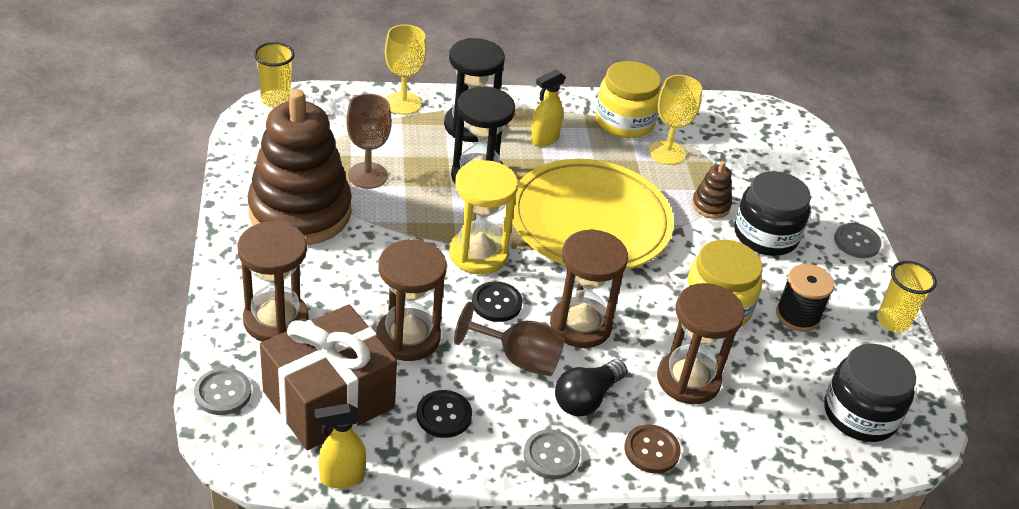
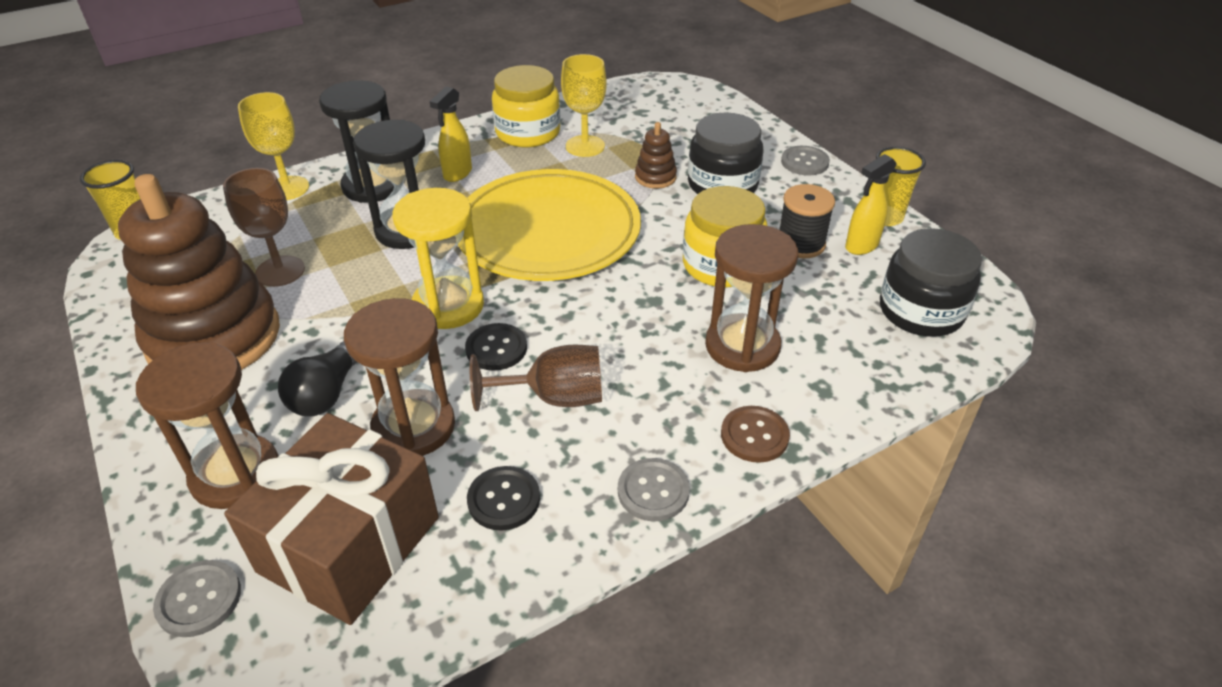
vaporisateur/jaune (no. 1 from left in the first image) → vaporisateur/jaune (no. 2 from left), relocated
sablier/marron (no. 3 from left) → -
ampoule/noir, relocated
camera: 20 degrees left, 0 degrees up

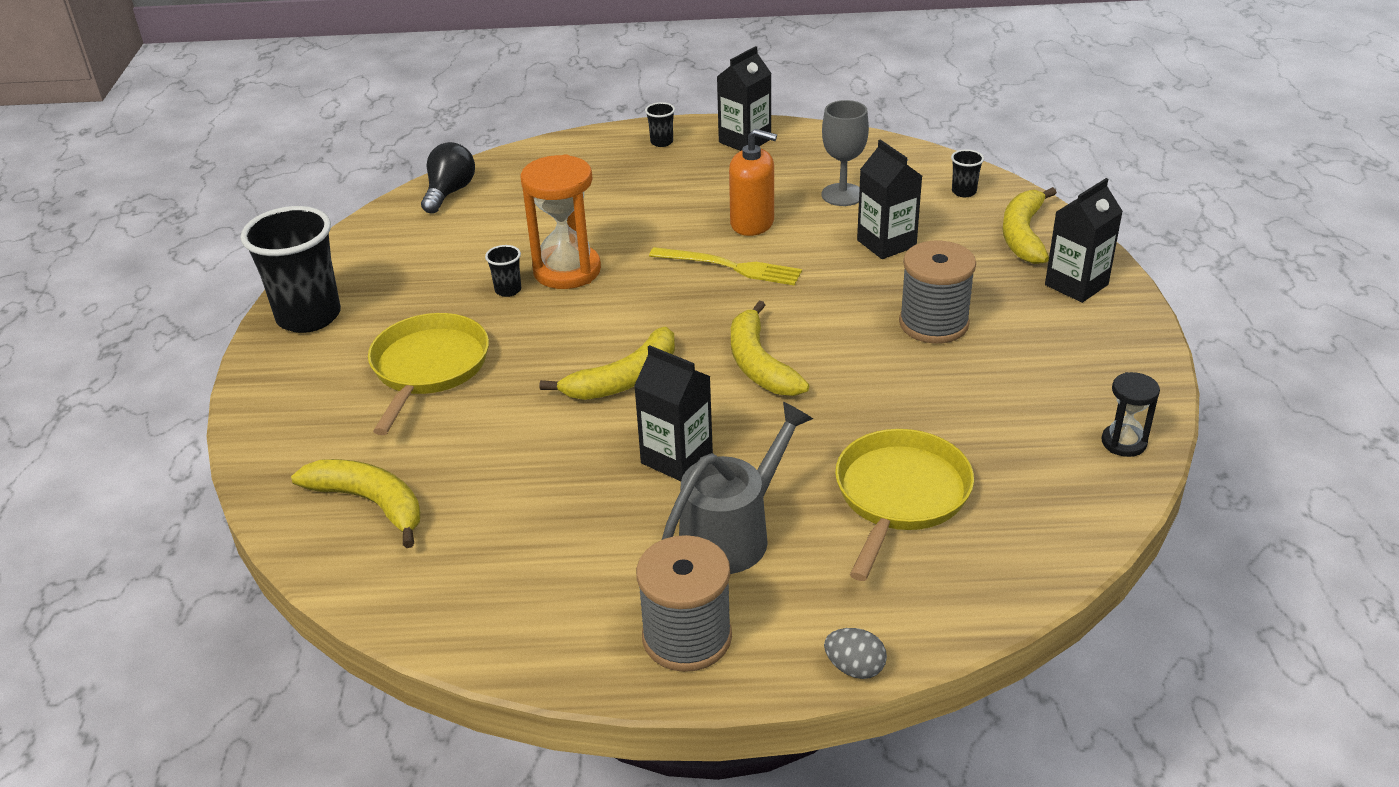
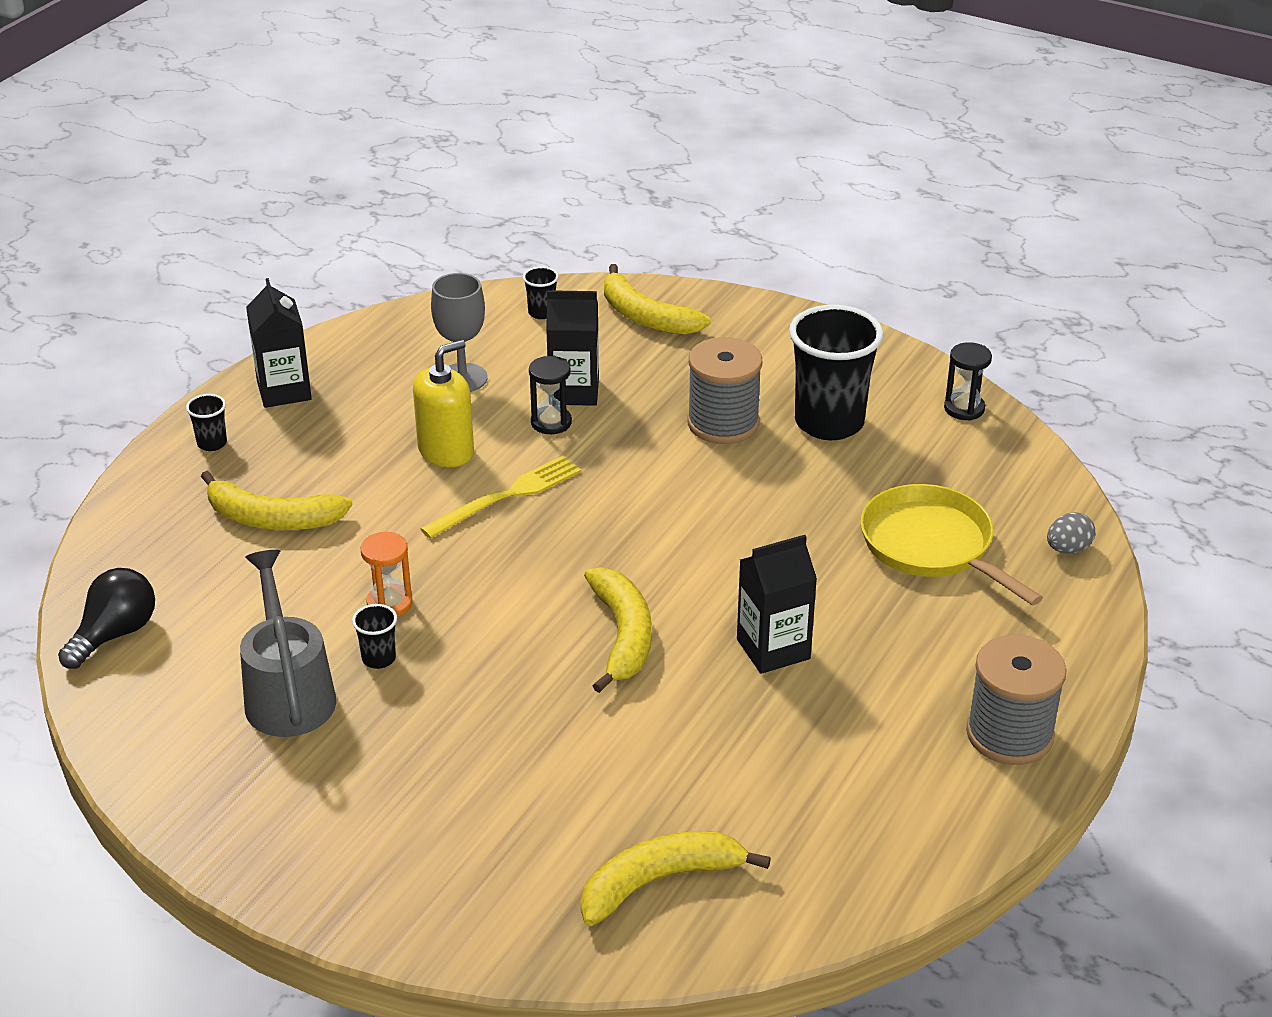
gobelet/noir (no. 1 from left in the first image) → gobelet/noir (no. 4 from left), relocated
poêle/jaune (no. 1 from left) → -
ampoule/noir, 75 degrees clockwise
sablier/orange, x0.54
arrosoir/gris, relocated
distributeur de savon/orange → distributeur de savon/jaune
banane/jaune (no. 3 from left in the first image) → banane/jaune (no. 1 from left), relocated
œuf/gris, relocated
brique de lait/noir (no. 4 from left) → -
- → sablier/noir (no. 1 from left)
camera: 60 degrees left, 0 degrees up

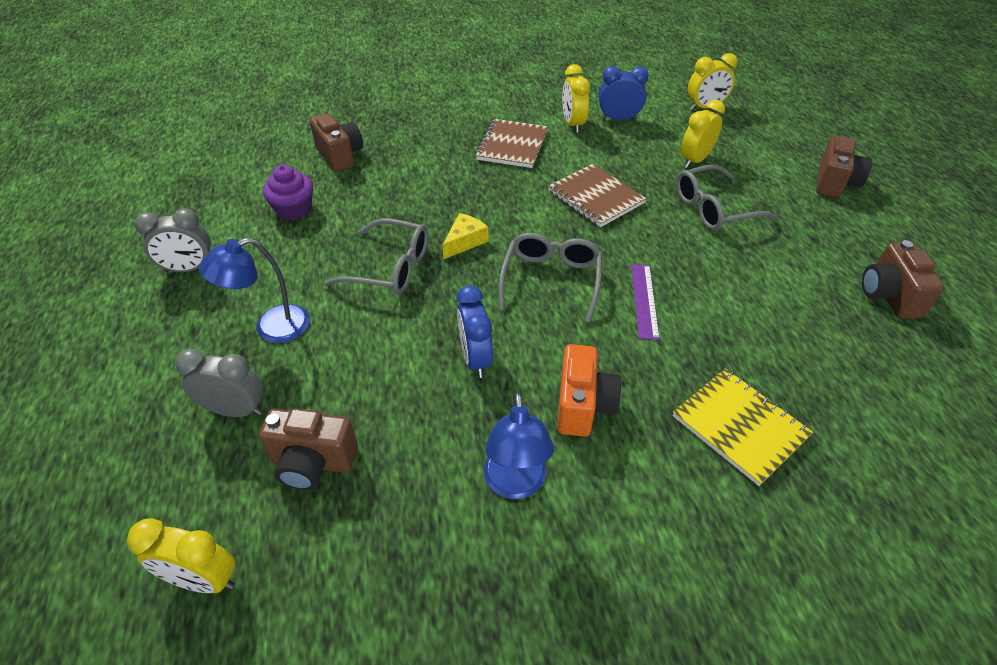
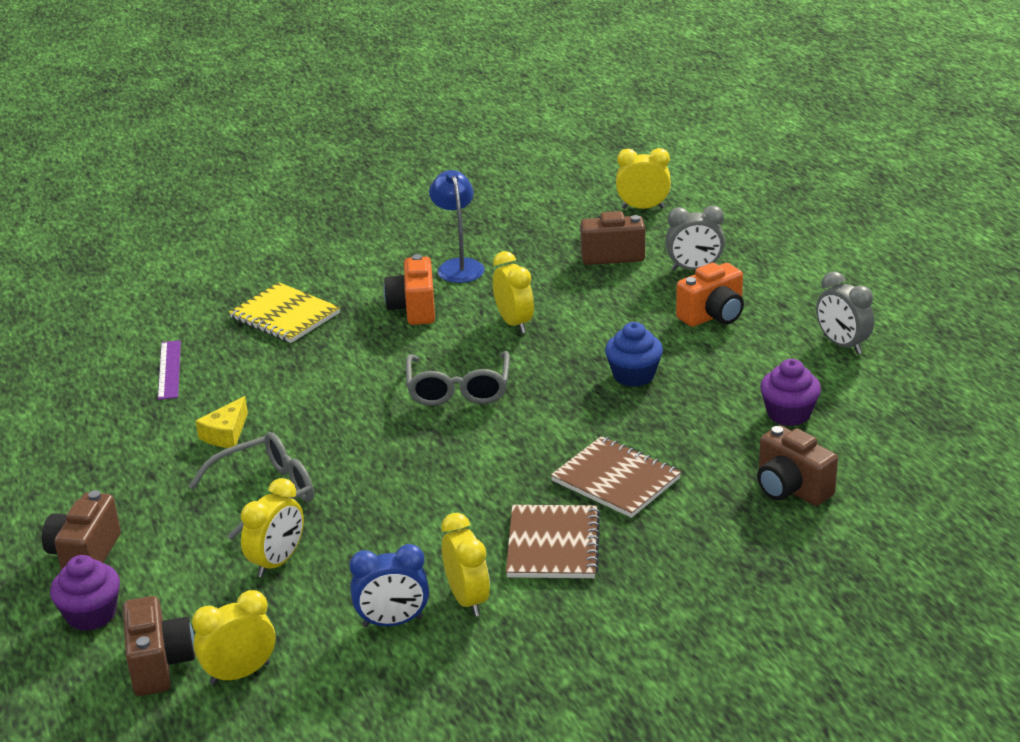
réveil/gris (no. 1 from left in the first image) → réveil/gris (no. 2 from left), 105 degrees counterclockwise
lampe/bleu (no. 1 from left) → appareil photo/orange (no. 2 from left)
lunettes/gris (no. 1 from left) → muffin/bleu
fromage/jaune, relocated
réveil/bleu (no. 1 from left) → réveil/jaune (no. 4 from left)
carnet/marron (no. 2 from left), relocated
règle/violet, relocated
appareil photo/marron (no. 4 from left in the first image) → appareil photo/marron (no. 2 from left), relocated
- → muffin/violet (no. 1 from left)
camera: 170 degrees right, 15 degrees down

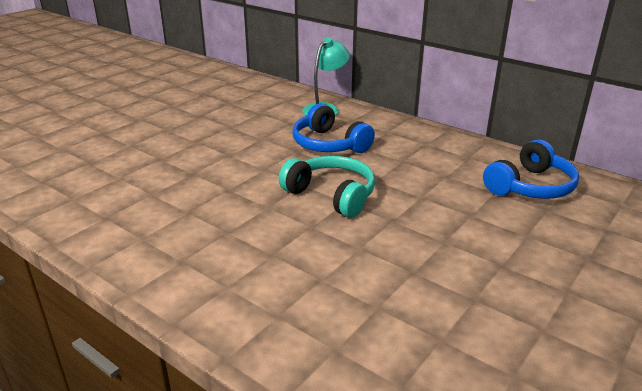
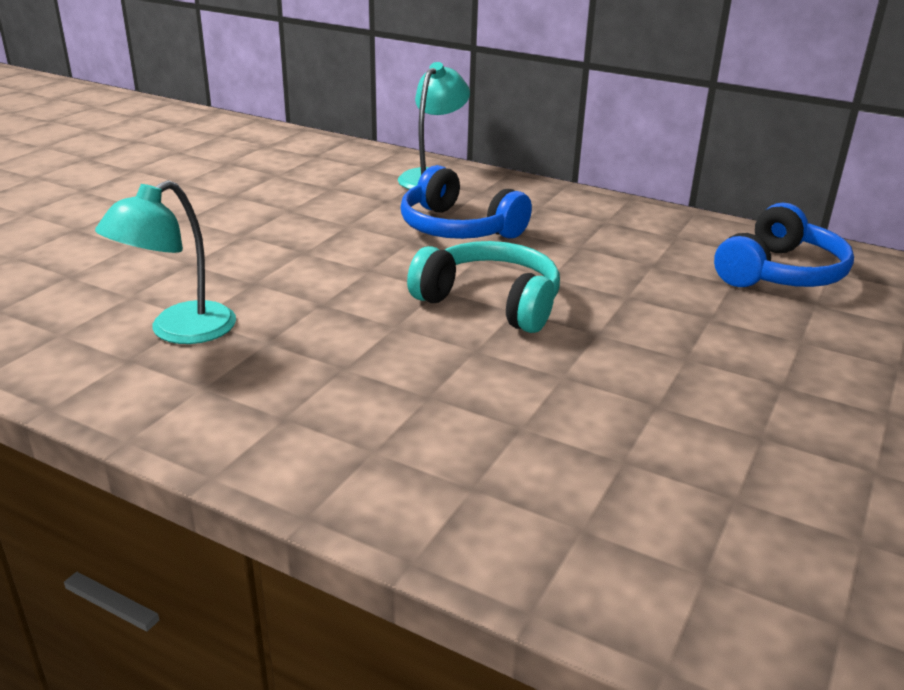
- → lampe/turquoise (no. 1 from left)
camera: 10 degrees left, 0 degrees up

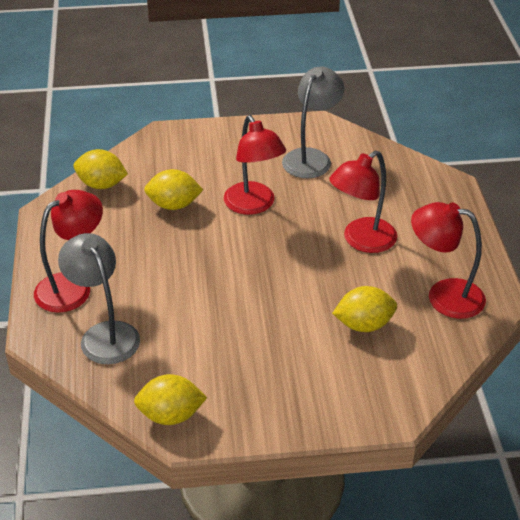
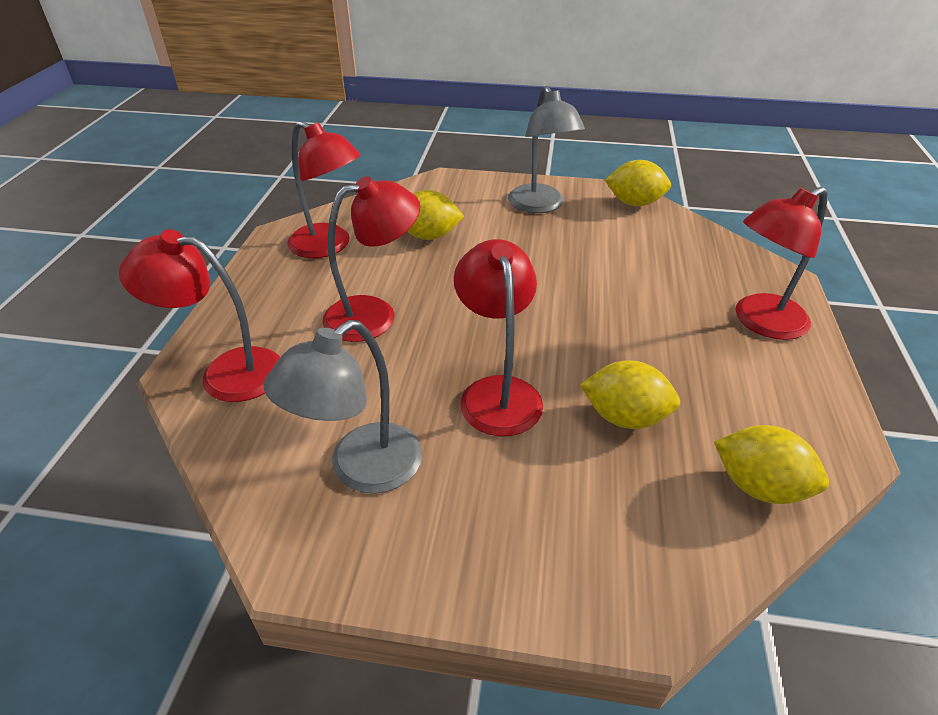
lampe/gris (no. 1 from left in the first image) → lampe/gris (no. 2 from left), relocated
- → lampe/rouge (no. 1 from left)
camera: 165 degrees left, 0 degrees up

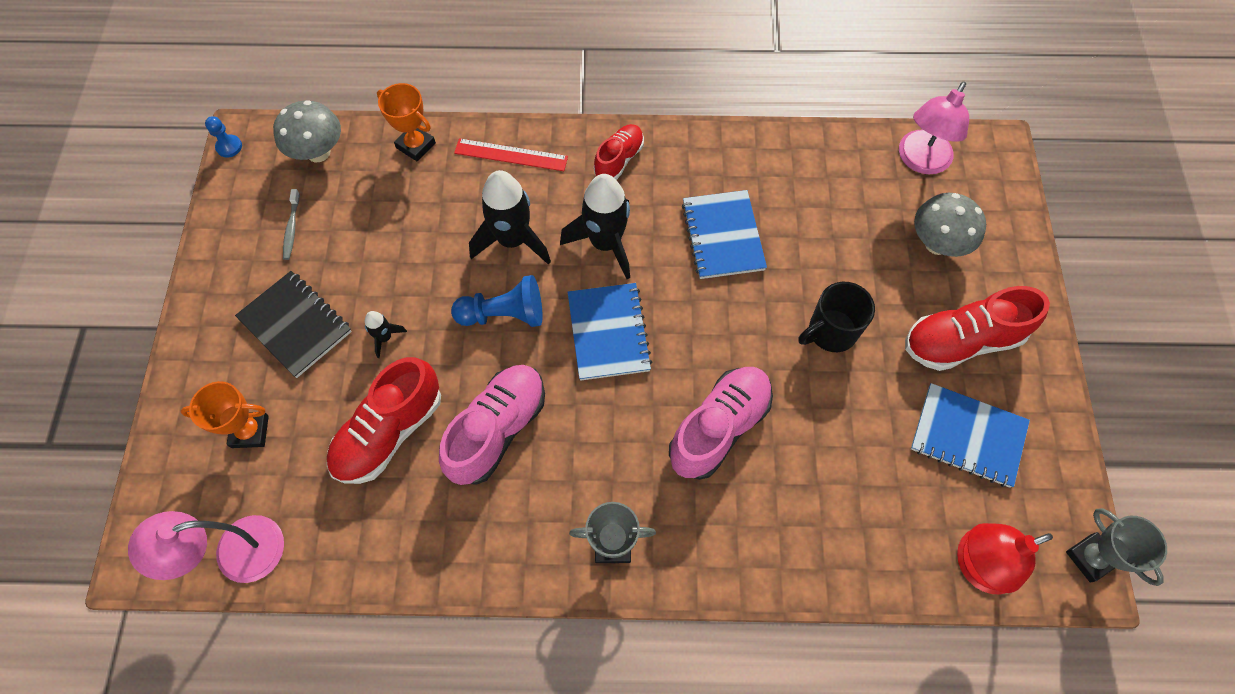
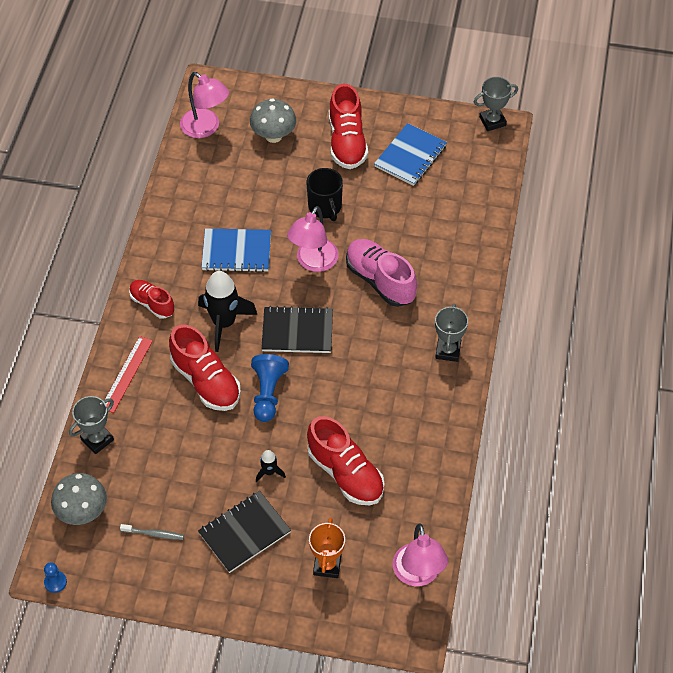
trophée/orange (no. 2 from left) → trophée/gris (no. 1 from left)
chaussure/rose (no. 1 from left) → -
fusée/noir (no. 2 from left) → chaussure/rouge (no. 2 from left)
carnet/bleu (no. 1 from left) → carnet/noir (no. 2 from left)
lampe/rouge → -
- → lampe/rose (no. 2 from left)
camera: 80 degrees left, 10 degrees down

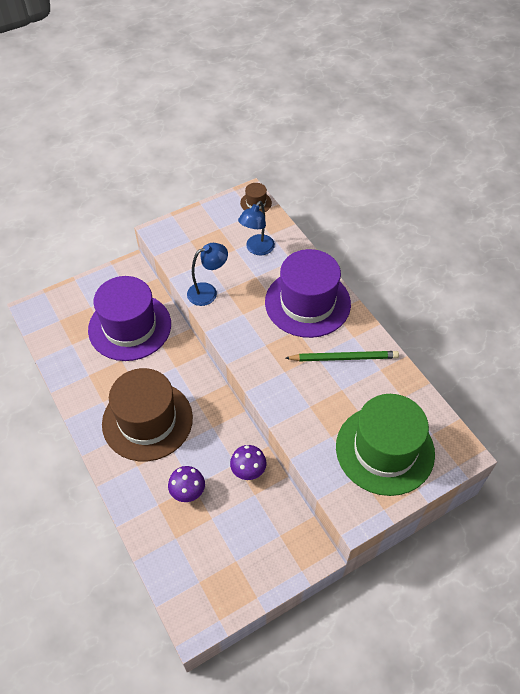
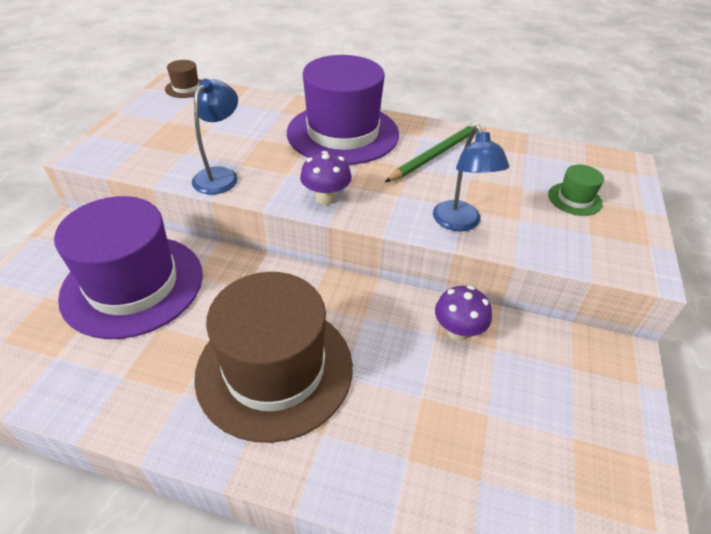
champignon/violet (no. 1 from left), relocated
lampe/bleu (no. 2 from left), relocated
chapeau/vert, x0.41
camera: 45 degrees left, 10 degrees down

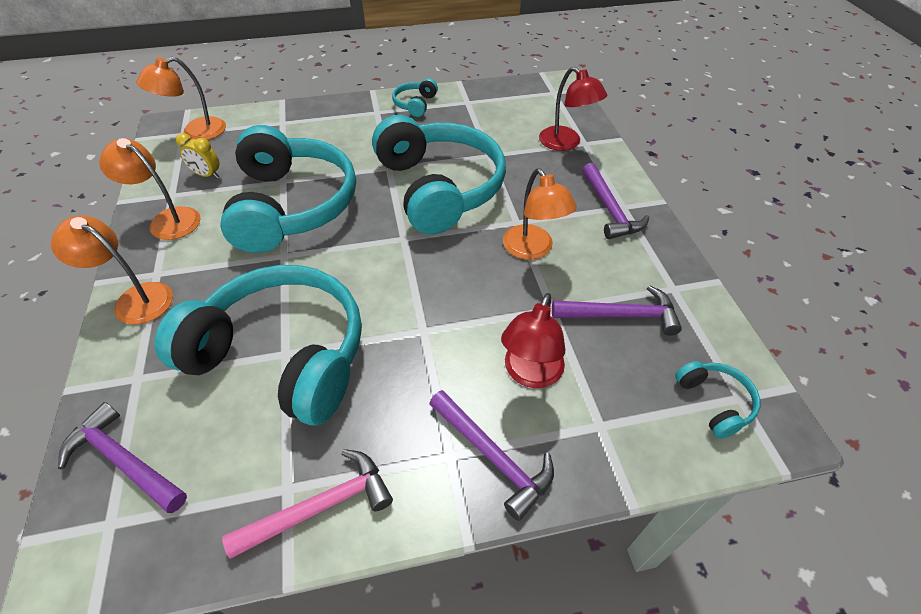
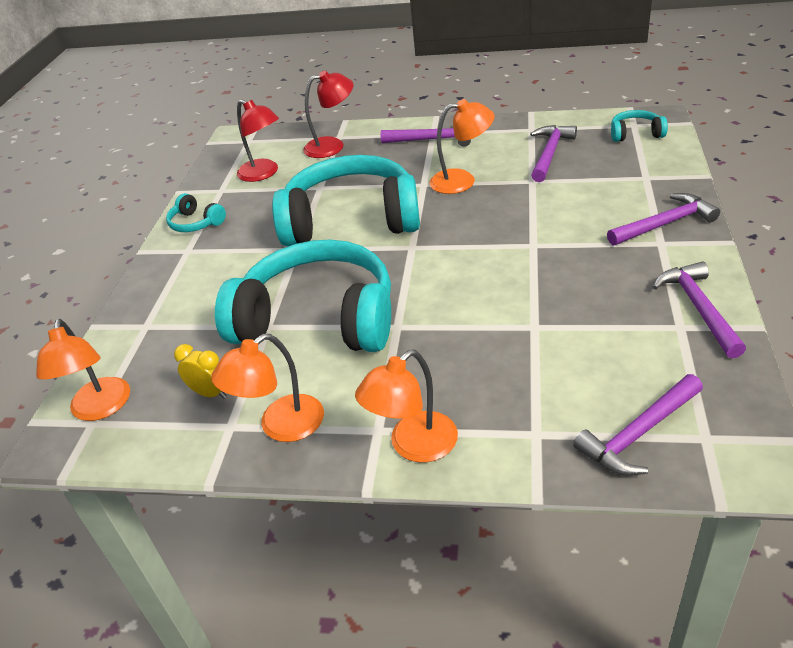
casque audio/turquoise (no. 1 from left) → -
réveil/jaune, 105 degrees counterclockwise
marteau/rose → marteau/violet (no. 5 from left)
lampe/rouge (no. 1 from left), relocated
camera: 65 degrees left, 10 degrees down

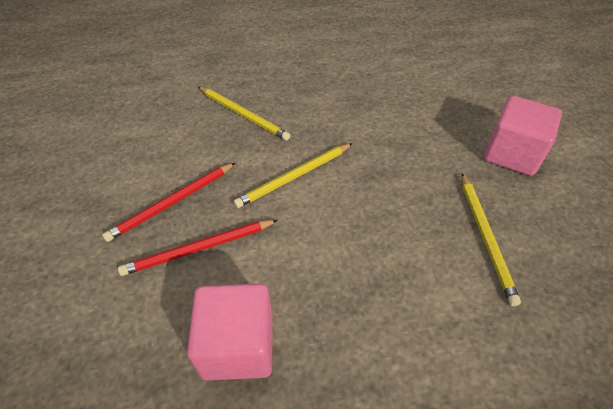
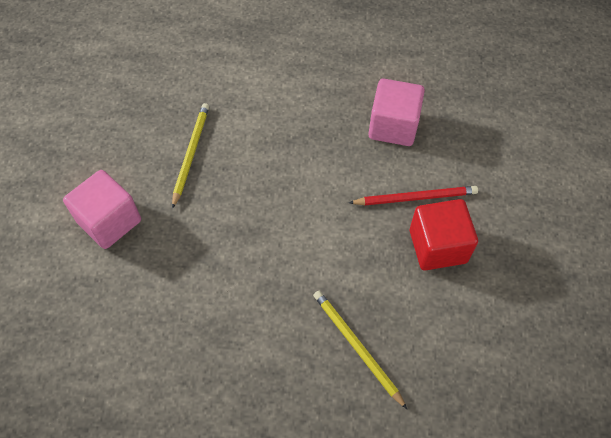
crayon/rouge (no. 1 from left) → cube/rouge
crayon/jaune (no. 2 from left) → -
camera: 165 degrees left, 10 degrees up

